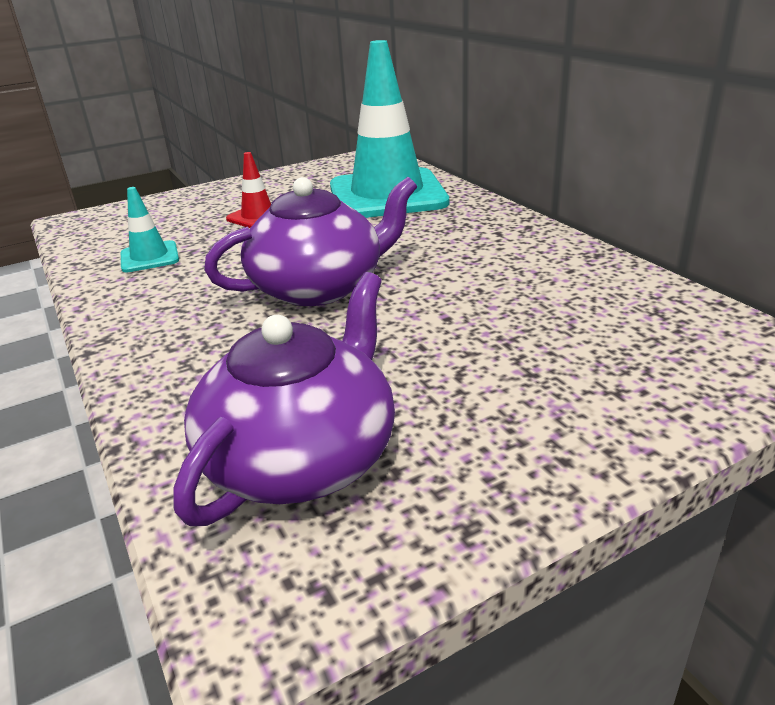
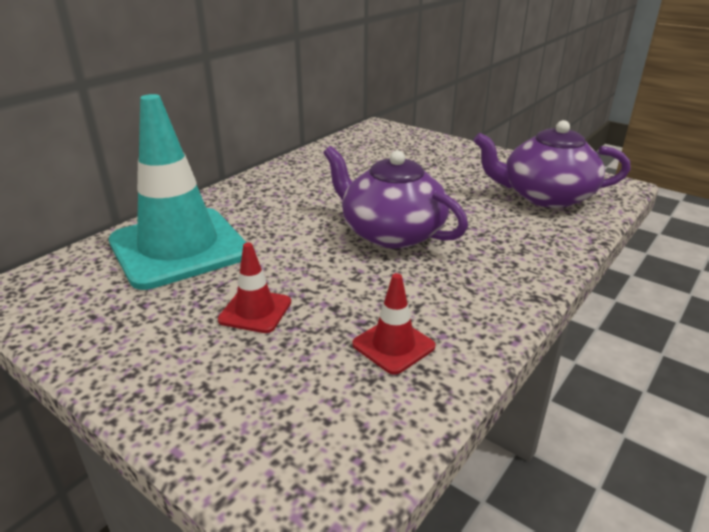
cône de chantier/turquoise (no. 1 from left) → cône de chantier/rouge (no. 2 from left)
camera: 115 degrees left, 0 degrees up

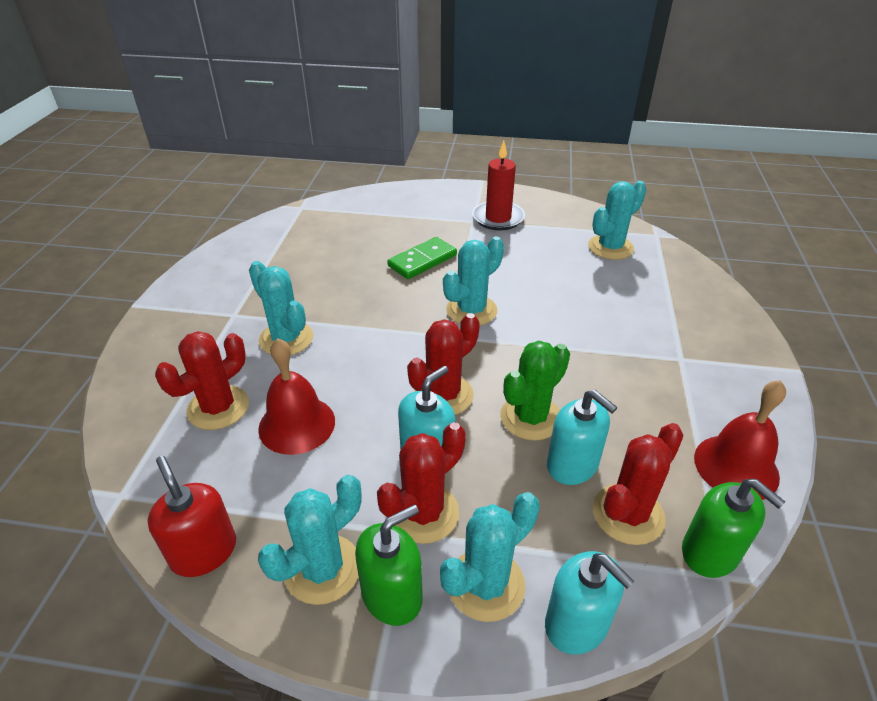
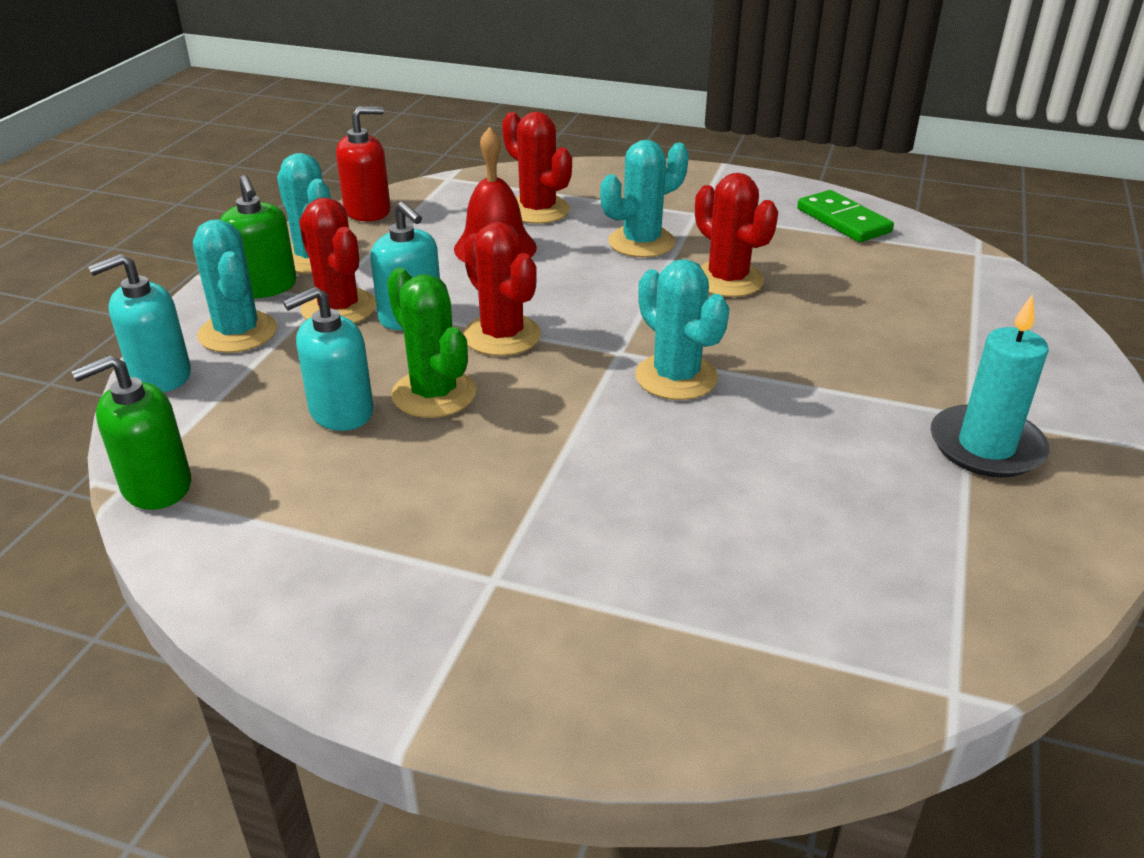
domino/vert, relocated
bougie/rouge → bougie/turquoise
cactus/turquoise (no. 5 from left) → -
cactus/rouge (no. 4 from left), relocated
cloche/rouge (no. 2 from left) → -
camera: 100 degrees right, 5 degrees down

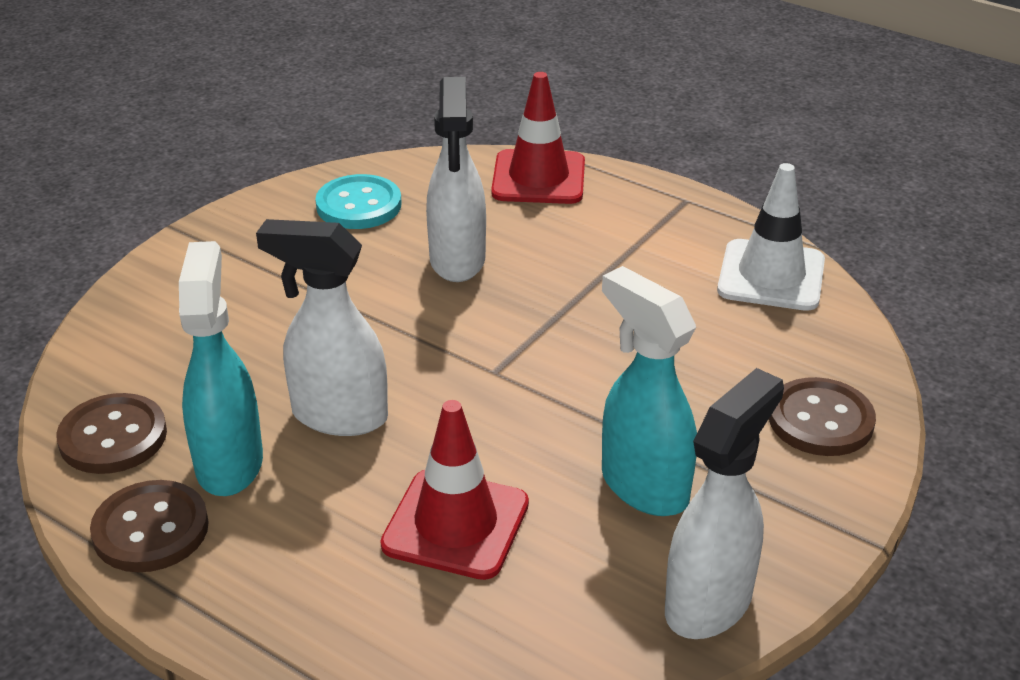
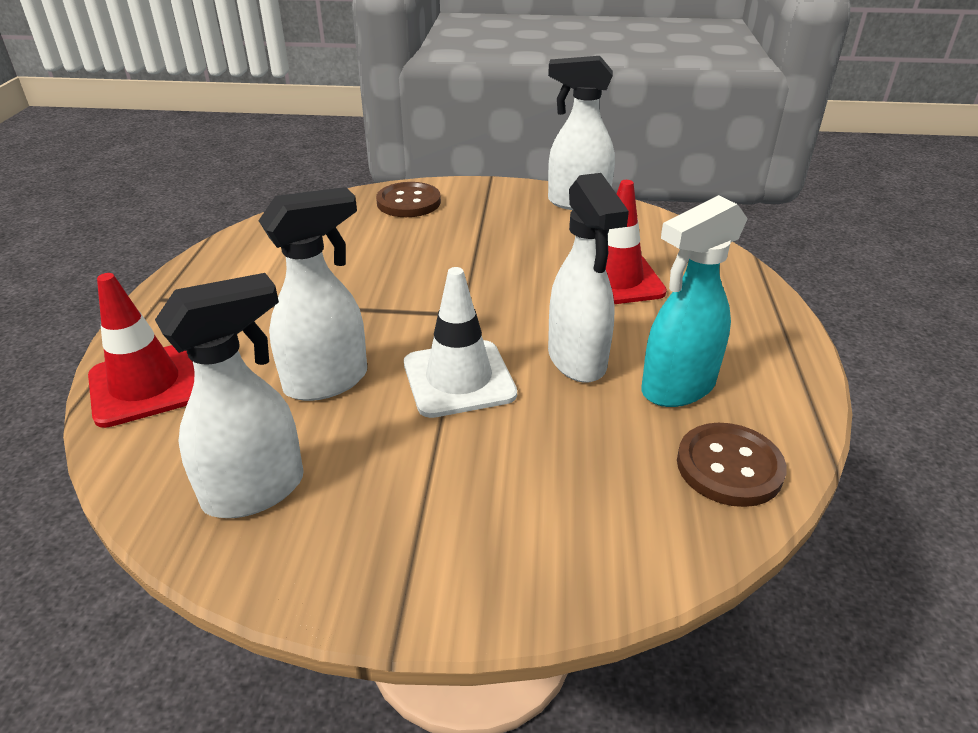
bouton/marron (no. 2 from left) → -
bouton/turquoise → vaporisateur/blanc (no. 1 from left)
vaporisateur/turquoise (no. 2 from left) → -
cône de chantier/blanc, relocated
camera: 120 degrees left, 0 degrees up

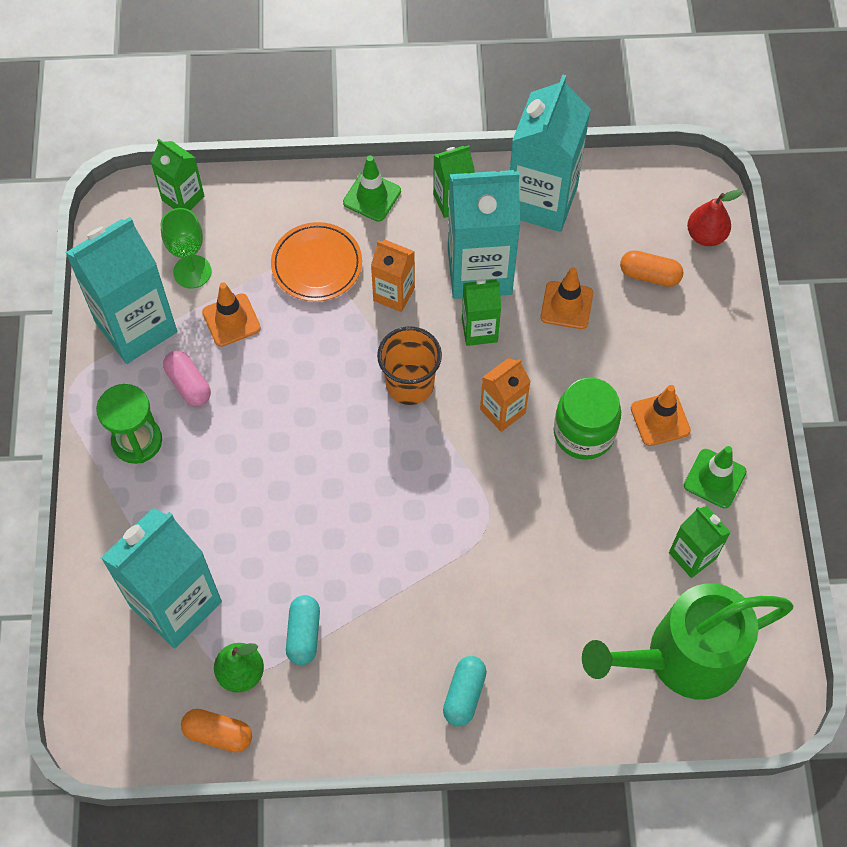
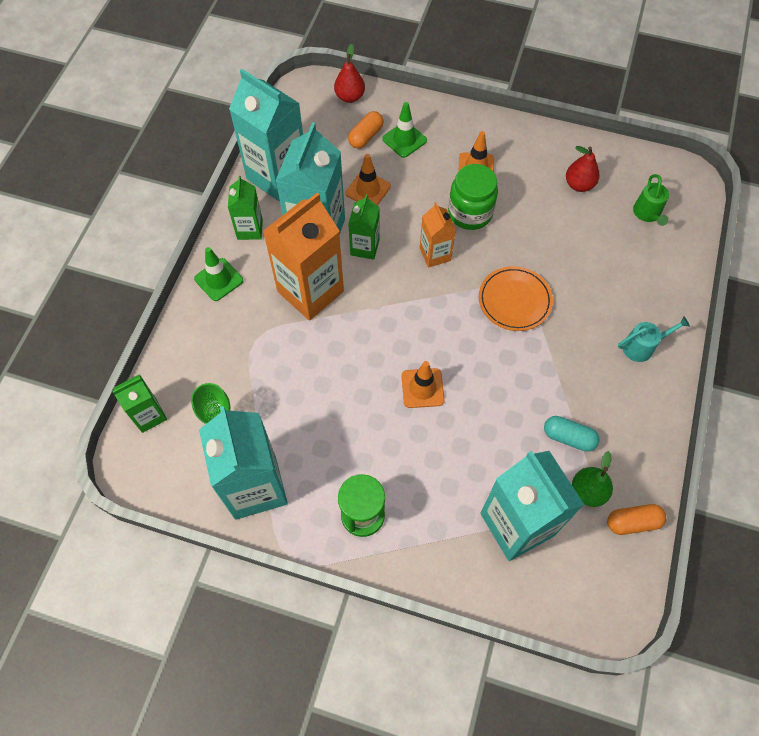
gélule/rose → -
gélule/orange (no. 1 from left in the first image) → gélule/orange (no. 2 from left), 45 degrees clockwise
cône de chantier/orange (no. 1 from left in the first image) → cône de chantier/orange (no. 2 from left), relocated
assiette/orange, relocated
brique de lait/orange (no. 1 from left), x1.90
gobelet/orange → -
gélule/turquoise (no. 2 from left) → arrosoir/turquoise
arrosoir/vert, x0.44
brique de lait/vert (no. 4 from left) → poire/rouge (no. 2 from left)
cône de chantier/vert (no. 2 from left), relocated
camera: 70 degrees left, 0 degrees up

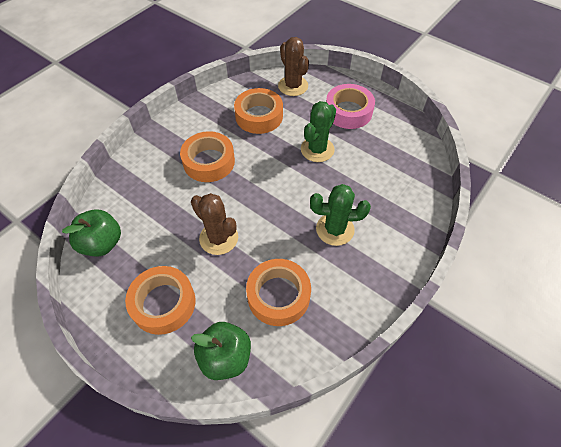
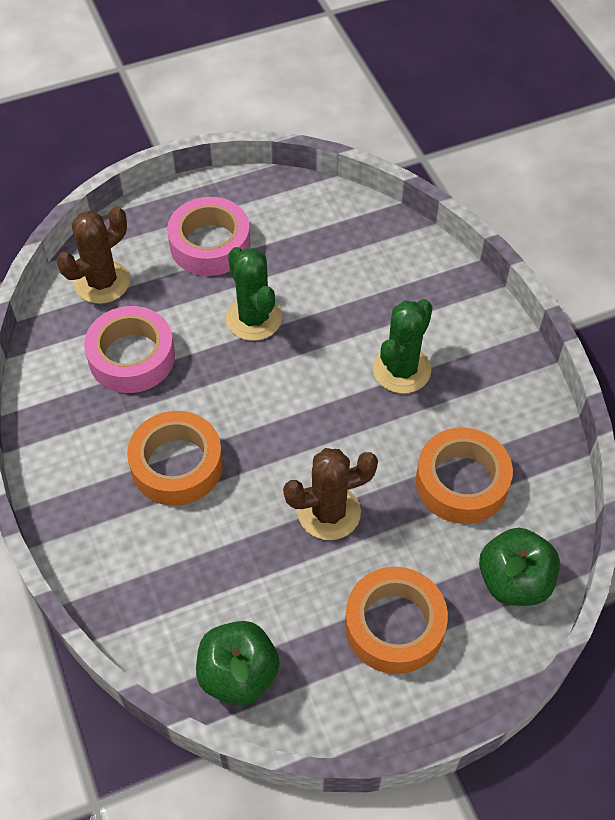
ruban adhésif/orange (no. 3 from left) → ruban adhésif/rose (no. 1 from left)
cactus/marron (no. 2 from left in the first image) → cactus/marron (no. 1 from left), 45 degrees counterclockwise
camera: 60 degrees left, 0 degrees up

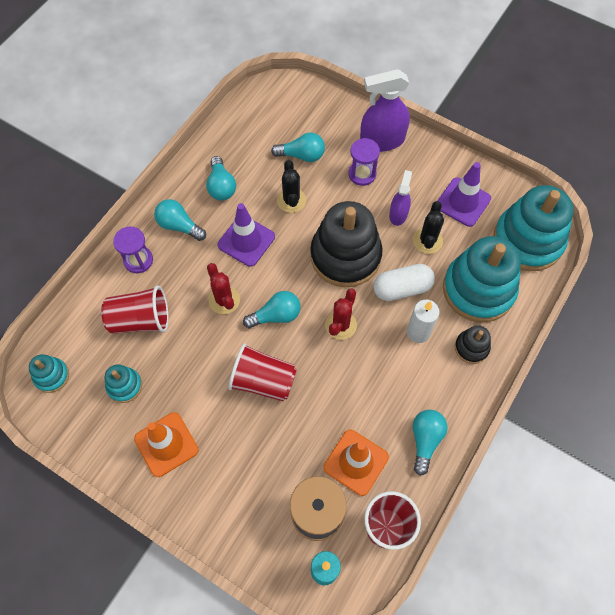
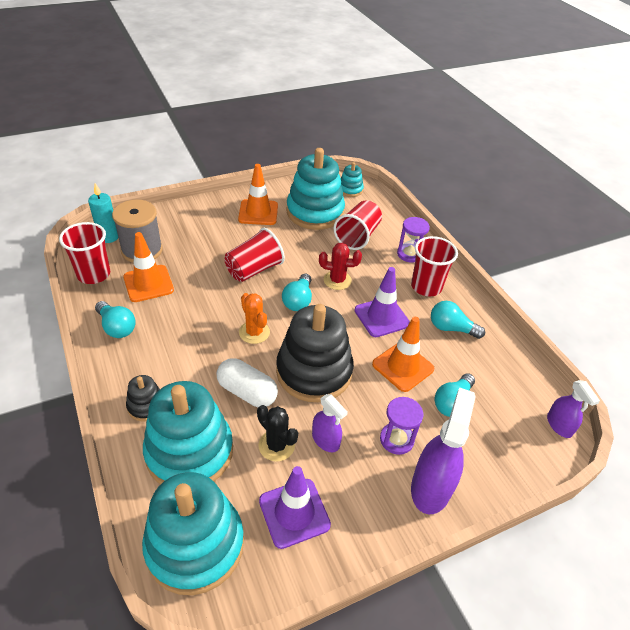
jouet à empiler/turquoise (no. 2 from left in the first image) → jouet à empiler/turquoise (no. 3 from left), x2.17
ampoule/turquoise (no. 1 from left) → gobelet/rouge (no. 4 from left)
cactus/noir (no. 1 from left) → cône de chantier/orange (no. 3 from left)
cactus/rouge (no. 2 from left) → cactus/orange
gélule/blanc, 75 degrees counterclockwise
bougie/blanc → -
- → vaporisateur/violet (no. 3 from left)
camera: 120 degrees right, 20 degrees down

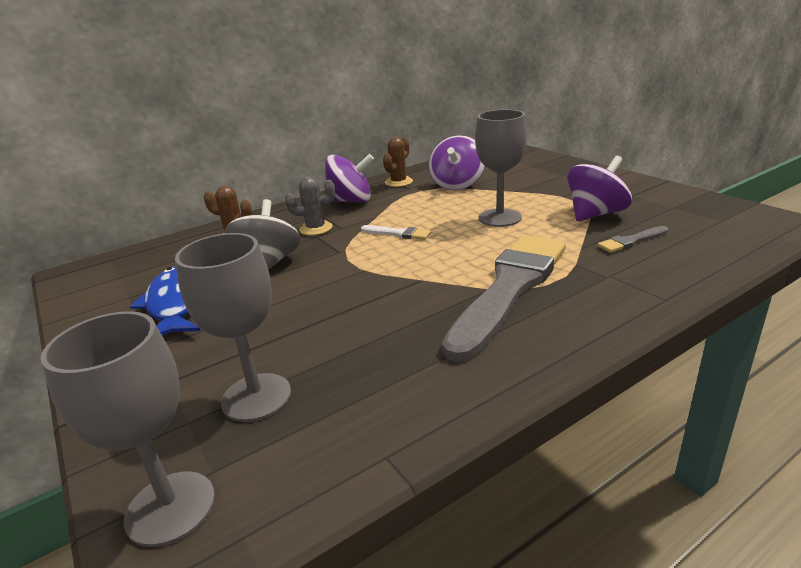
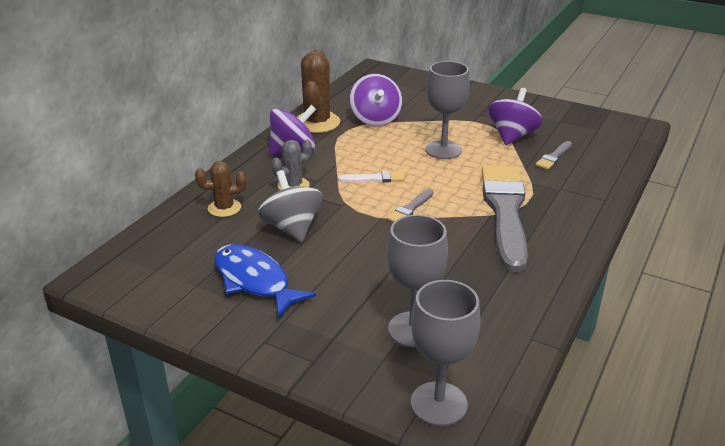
cactus/marron (no. 2 from left), x1.68
- → pinceau/gris (no. 1 from left)
camera: 30 degrees left, 5 degrees up

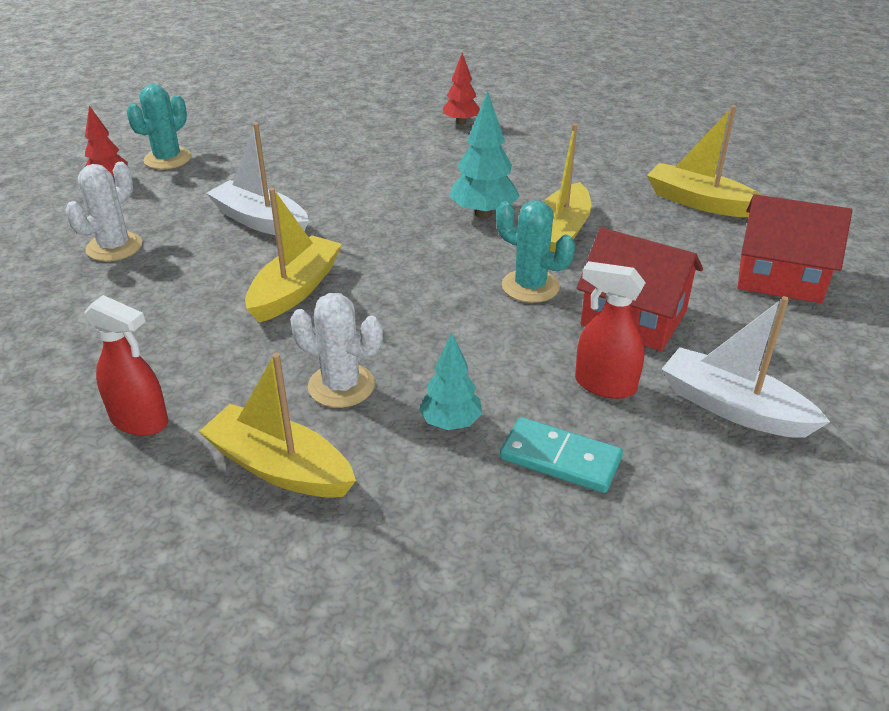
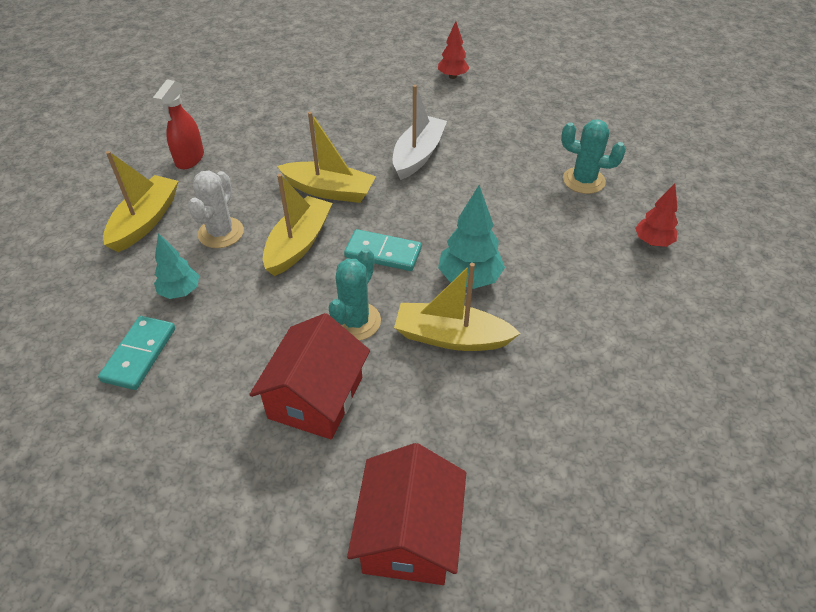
cactus/blanc (no. 1 from left) → -
cactus/turquoise (no. 1 from left in the first image) → cactus/turquoise (no. 2 from left), relocated
vaporisateur/rouge (no. 2 from left) → -
bateau/jaune (no. 4 from left in the first image) → bateau/jaune (no. 2 from left), relocated
bateau/blanc (no. 2 from left) → -
- → domino/turquoise (no. 2 from left)
camera: 80 degrees right, 10 degrees up

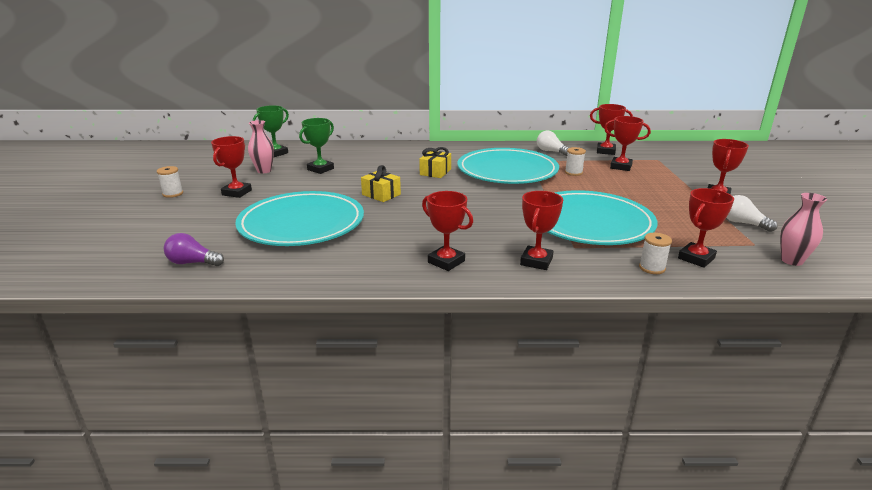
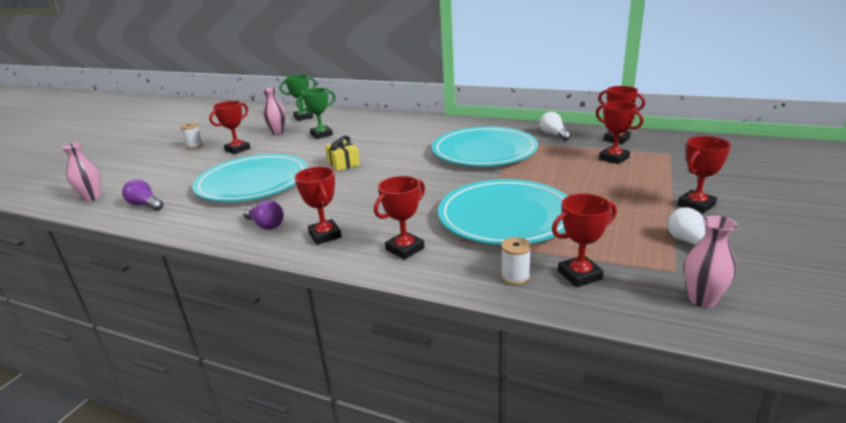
cadeau/jaune (no. 2 from left) → -
bobine/blanc (no. 2 from left) → -
- → vase/rose (no. 1 from left)
- → ampoule/violet (no. 2 from left)
camera: 25 degrees right, 0 degrees up

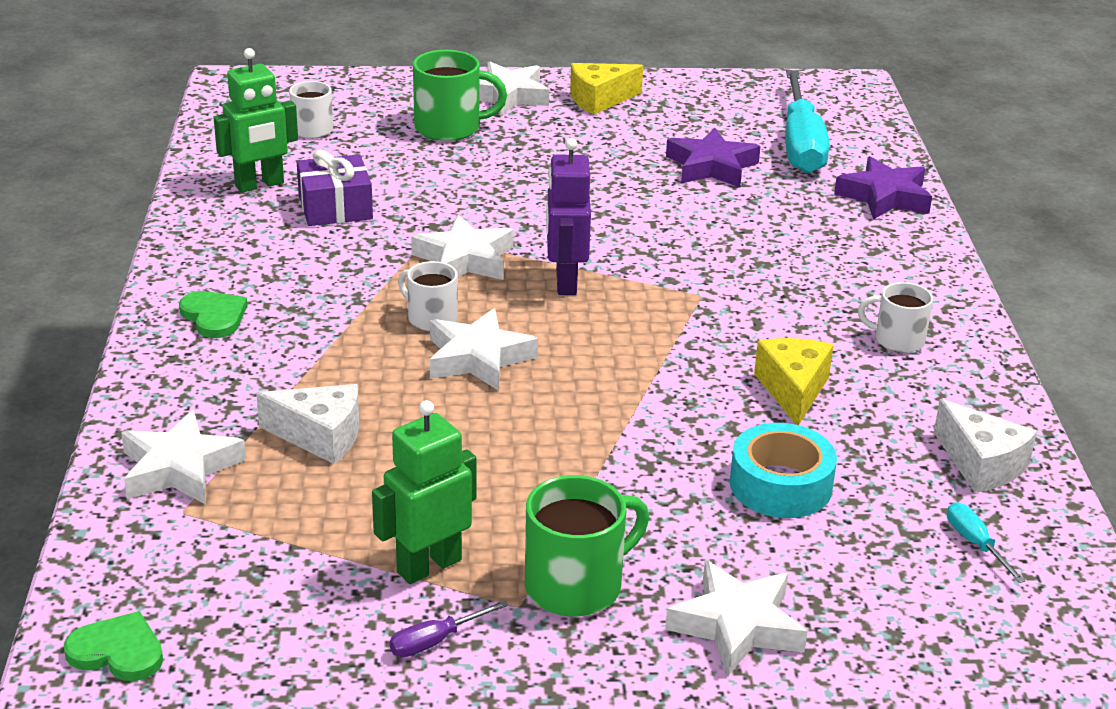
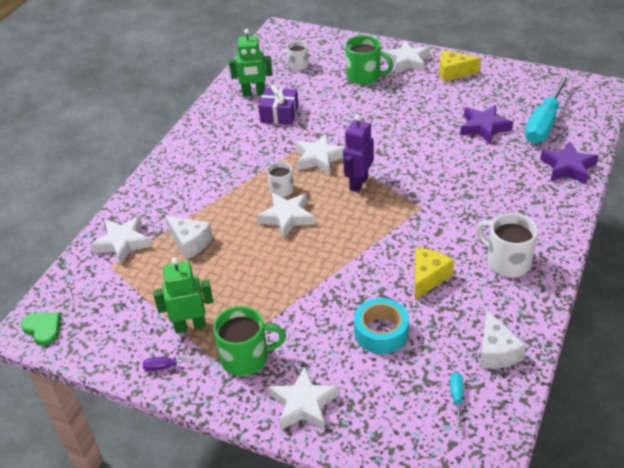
cœur/vert (no. 2 from left) → -
tasse/blanc (no. 3 from left), x1.59
camera: 30 degrees right, 10 degrees up

